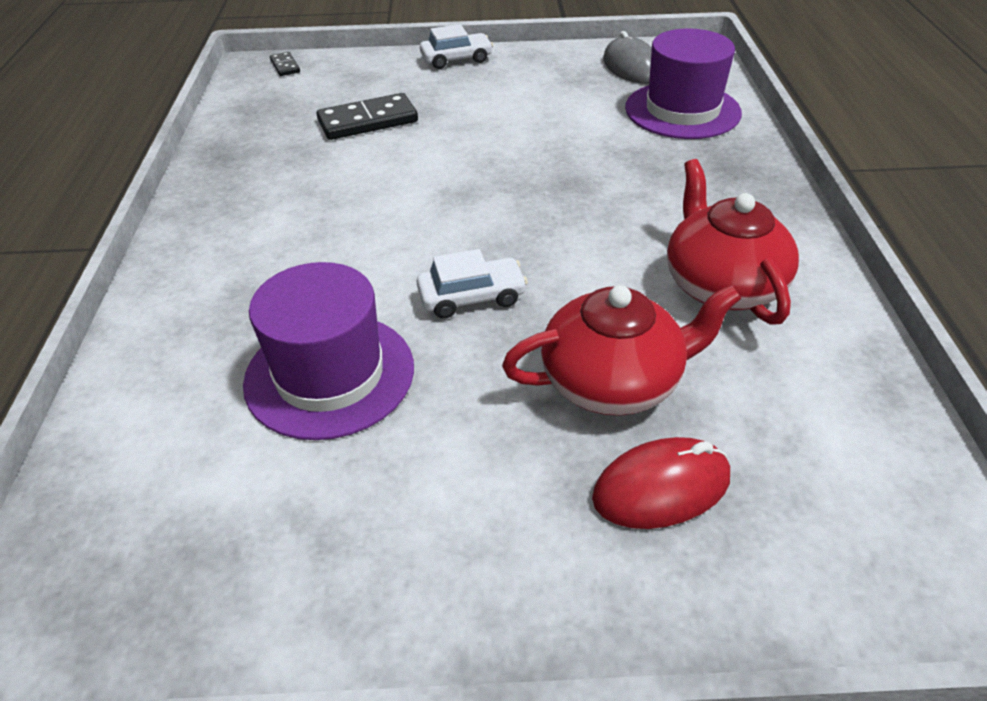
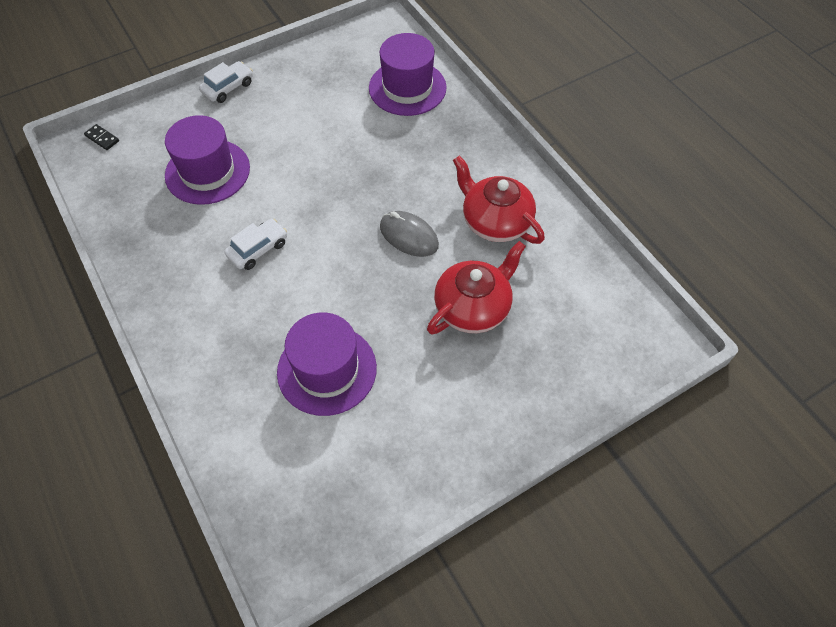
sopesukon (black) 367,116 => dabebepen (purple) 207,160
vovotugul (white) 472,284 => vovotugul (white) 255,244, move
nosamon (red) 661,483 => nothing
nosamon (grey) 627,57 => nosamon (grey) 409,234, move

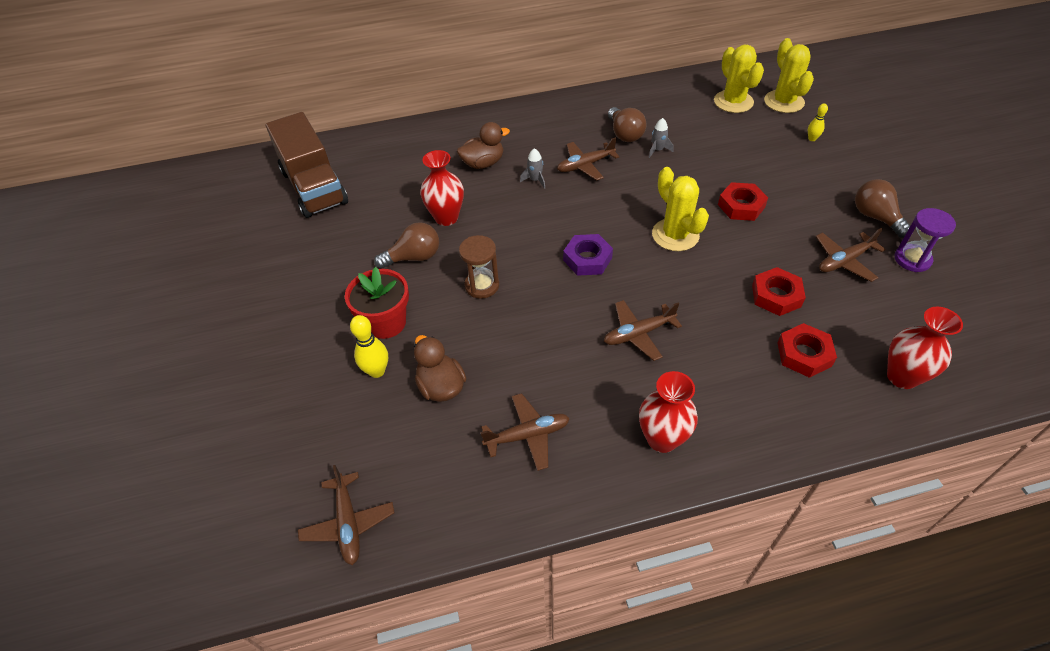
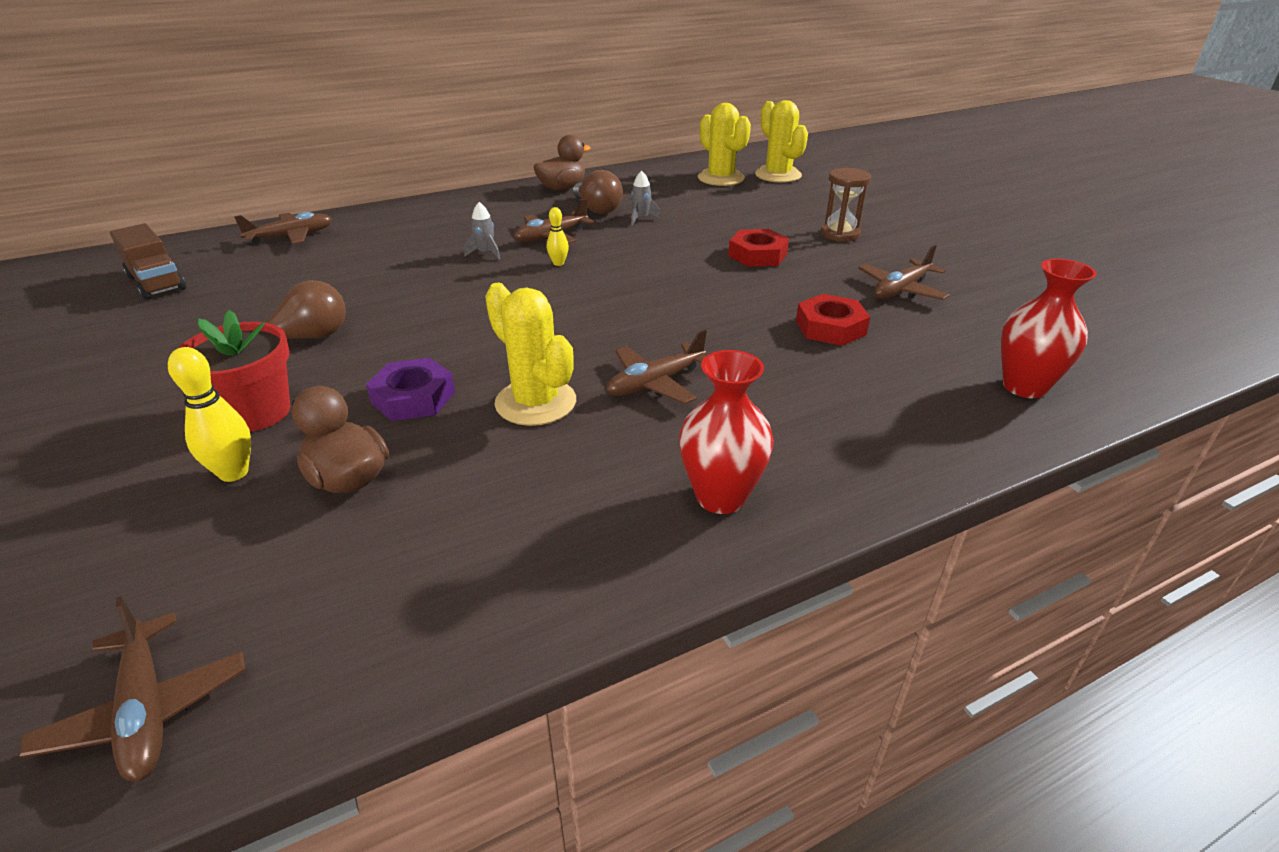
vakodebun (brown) 307,165 => vakodebun (brown) 148,261, x0.59
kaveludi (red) 442,188 => nothing
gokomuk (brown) 483,145 => gokomuk (brown) 561,162, move
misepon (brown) 479,267 => misepon (brown) 846,205, move
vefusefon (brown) 525,432 => vefusefon (brown) 283,228, move
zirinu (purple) 588,255 => zirinu (purple) 410,389, move
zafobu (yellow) 680,209 => zafobu (yellow) 530,354, move
zirinu (red) 807,350 => nothing
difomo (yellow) 818,122 => difomo (yellow) 558,236, move
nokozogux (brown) 882,208 => nothing
misepon (purple) 925,240 => nothing

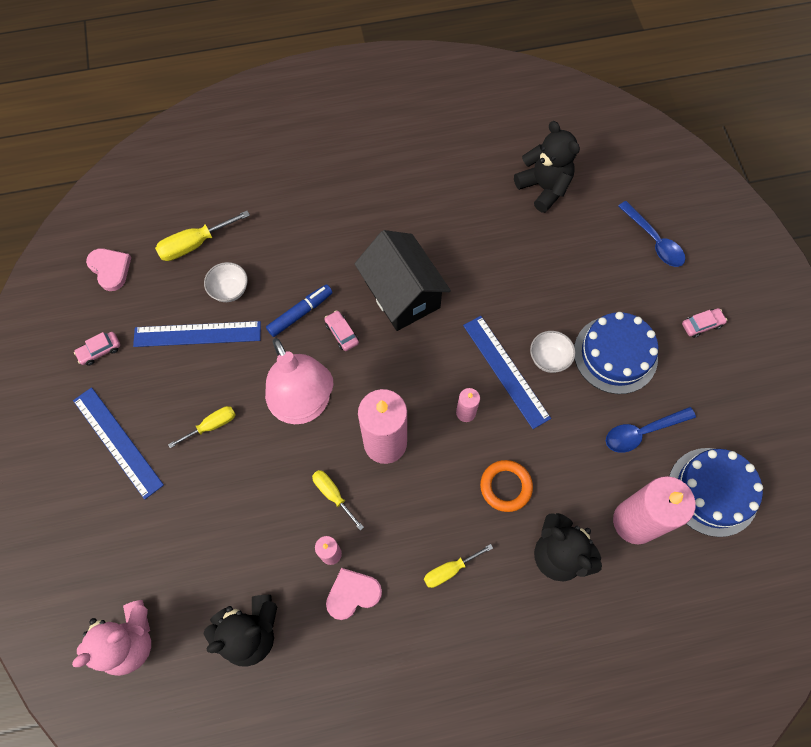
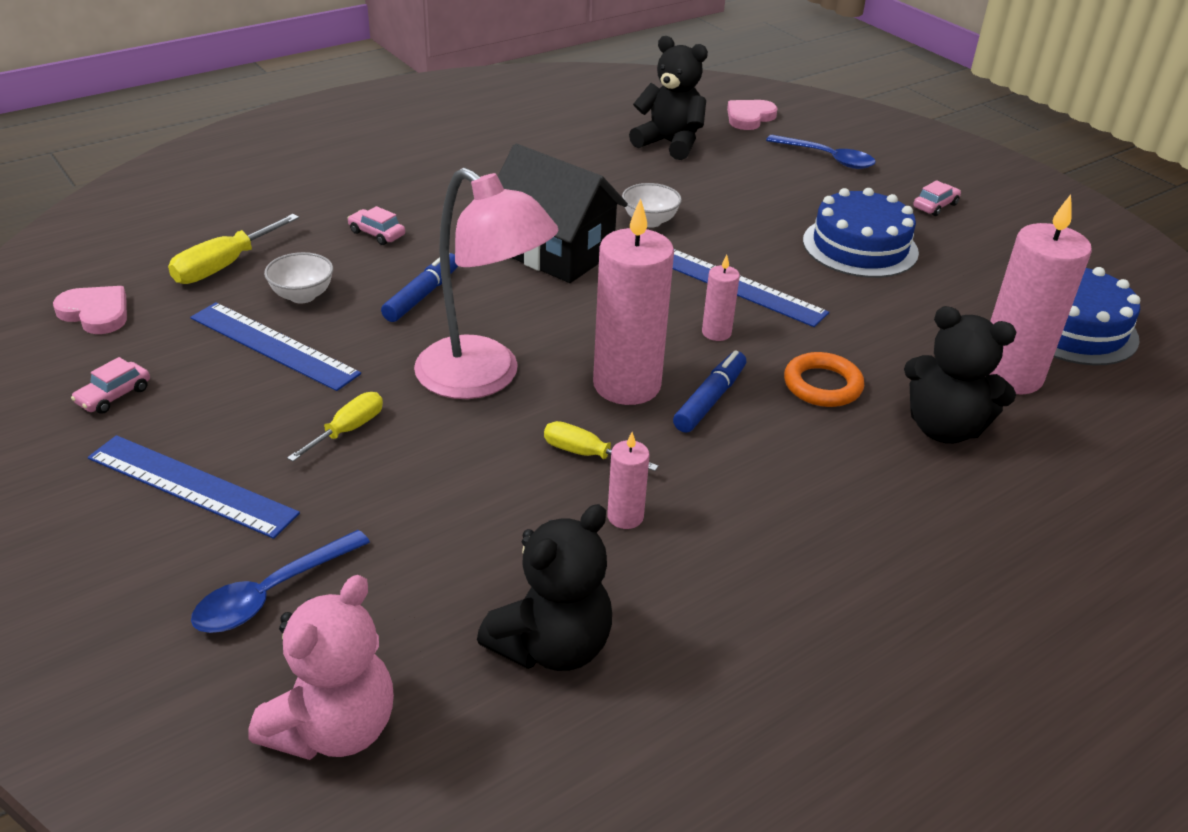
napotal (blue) 197,334 => napotal (blue) 275,346, 60 degrees clockwise
vovotugul (pink) 342,330 => vovotugul (pink) 376,225, move
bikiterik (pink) 354,594 => bikiterik (pink) 752,115, move
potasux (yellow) 458,566 => nothing
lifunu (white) 552,352 => lifunu (white) 652,205, move
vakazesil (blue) 651,430 => vakazesil (blue) 280,581, move
nothing => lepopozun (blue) 709,391

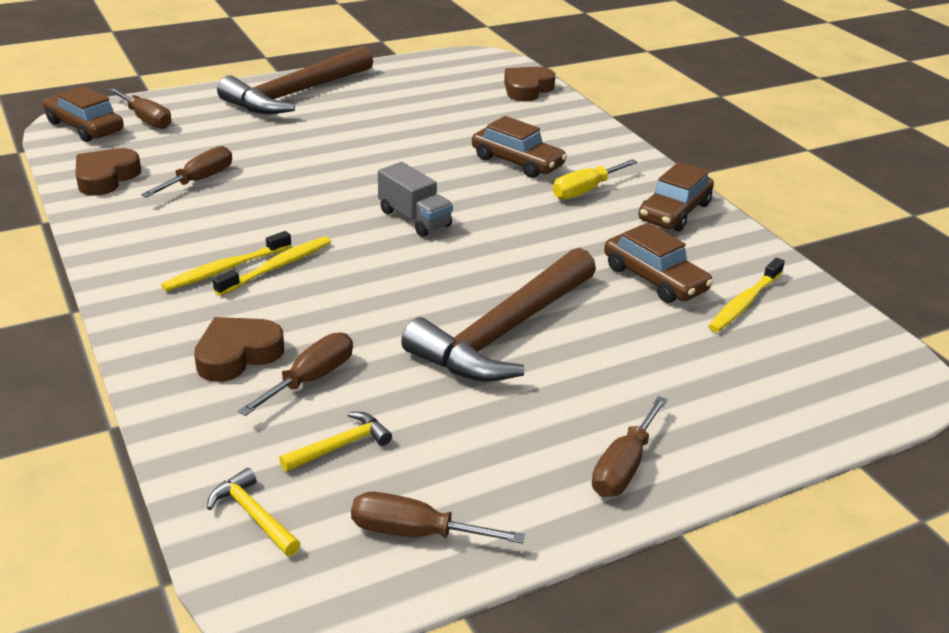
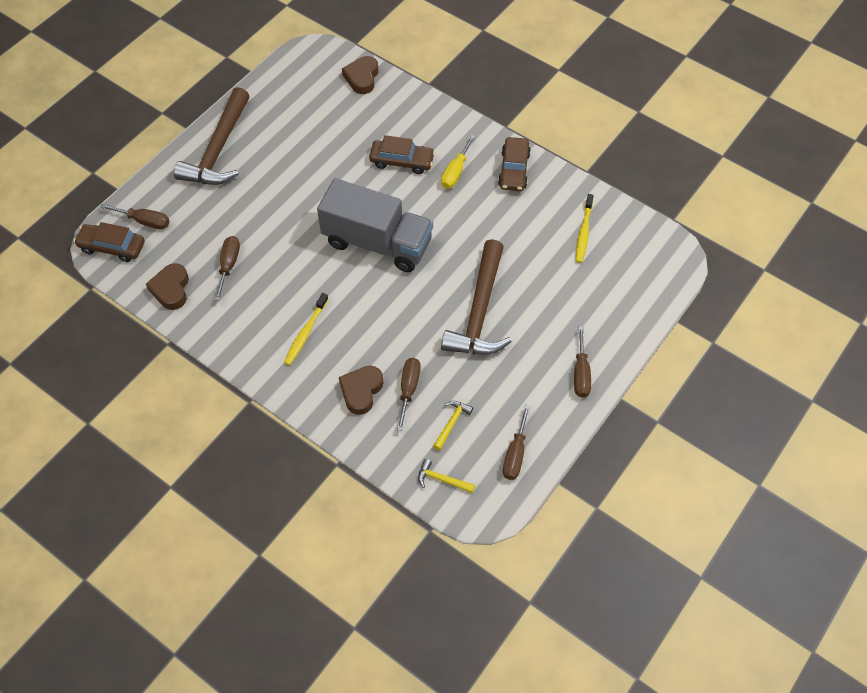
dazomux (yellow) 272,266 => nothing
potasux (brown) 438,518 => potasux (brown) 516,442, 60 degrees counterclockwise
vakodebun (grey) 415,199 => vakodebun (grey) 375,225, x2.06
vovotugul (brown) 658,263 => nothing

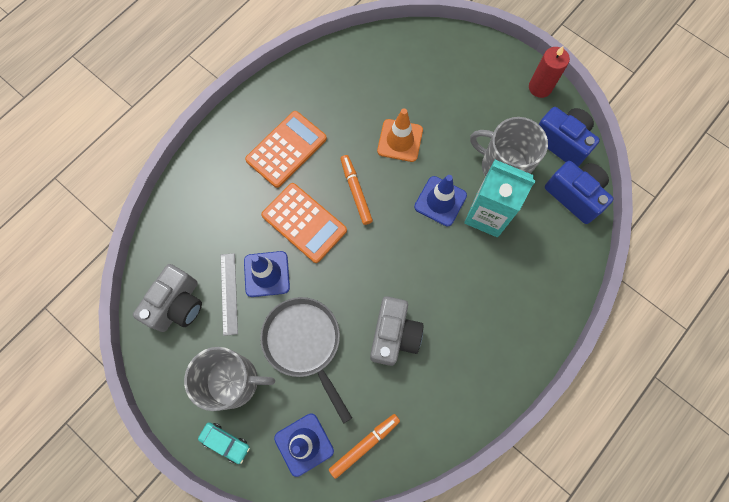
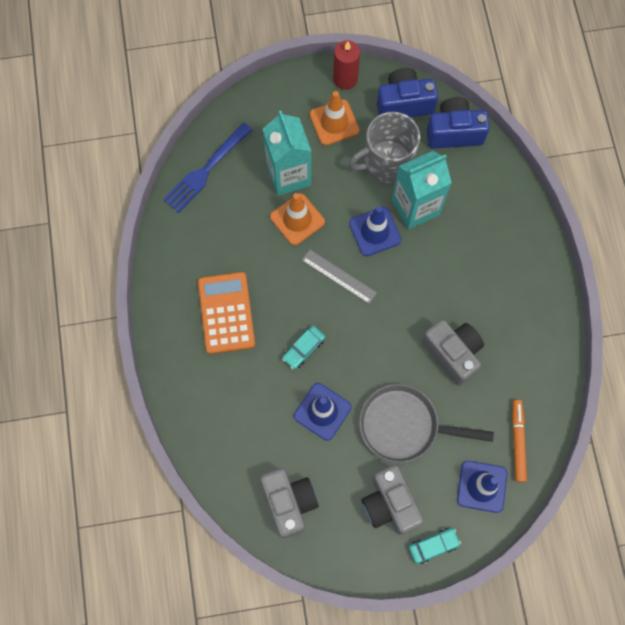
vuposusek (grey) 229,379 => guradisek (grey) 393,500
napotal (grey) 229,294 => napotal (grey) 339,276, move
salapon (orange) 304,223 => vovotugul (turquoise) 304,348
lepopozun (orange) 357,190 => nothing
nothing => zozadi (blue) 207,168
nothing => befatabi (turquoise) 287,153
nothing => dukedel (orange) 334,118

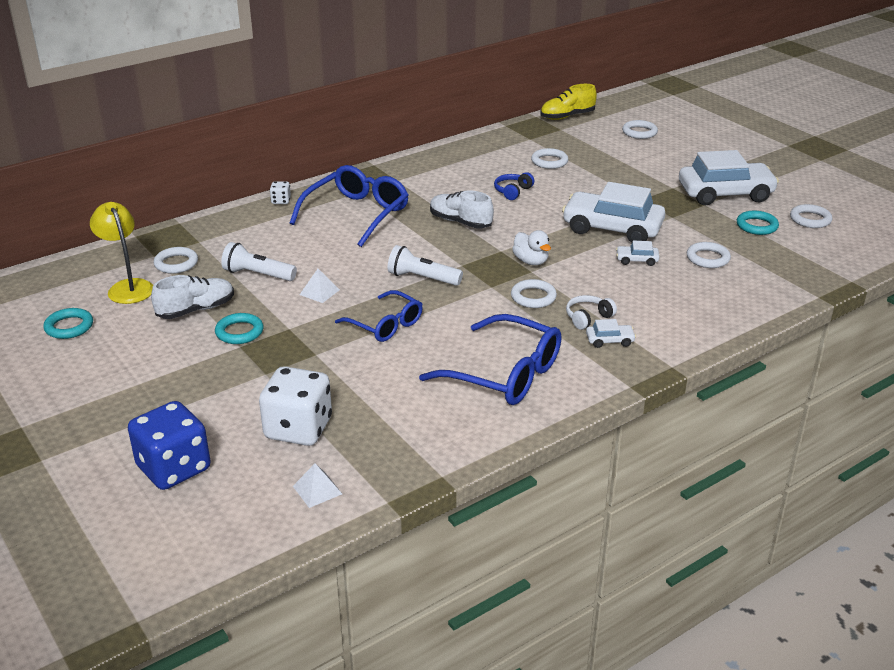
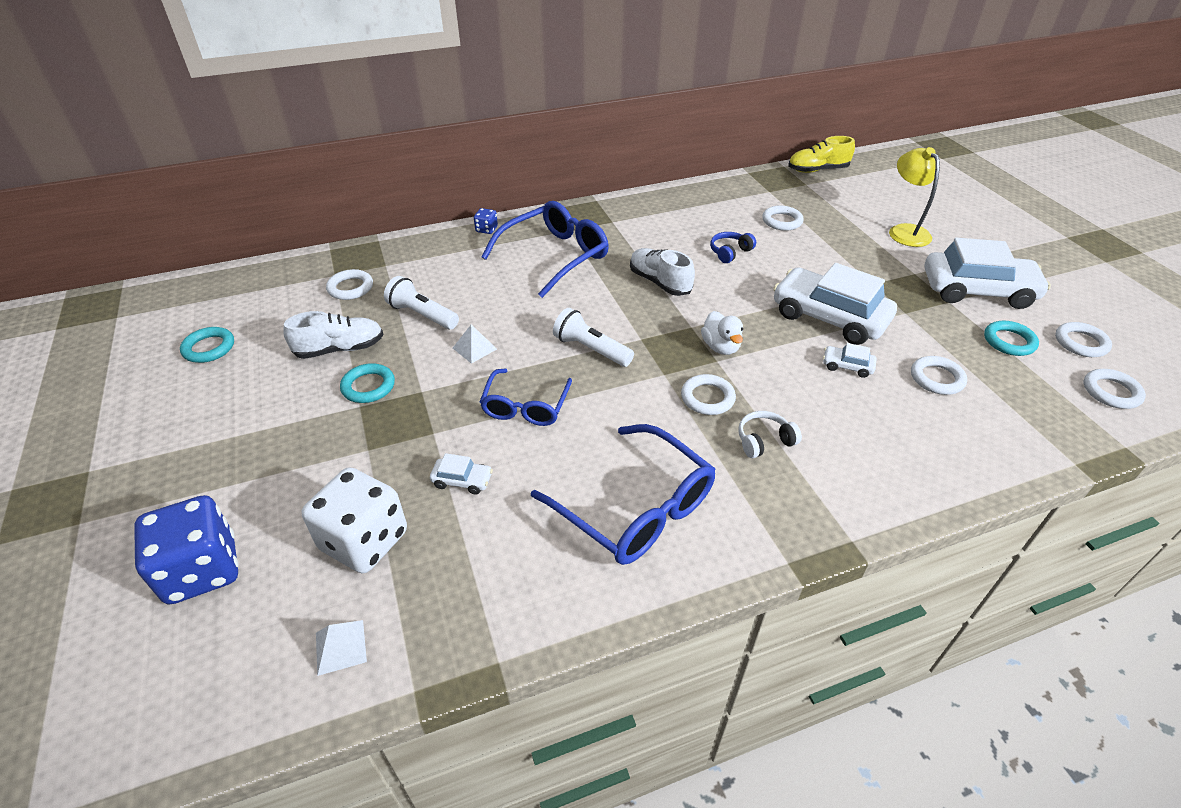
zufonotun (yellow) 121,253 => zufonotun (yellow) 914,197, move
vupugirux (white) 280,192 => vupugirux (blue) 486,221
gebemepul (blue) 379,316 => gebemepul (blue) 526,397, 45 degrees clockwise
vovotugul (white) 611,333 => vovotugul (white) 461,474, move
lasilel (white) 640,129 => lasilel (white) 1115,389, move

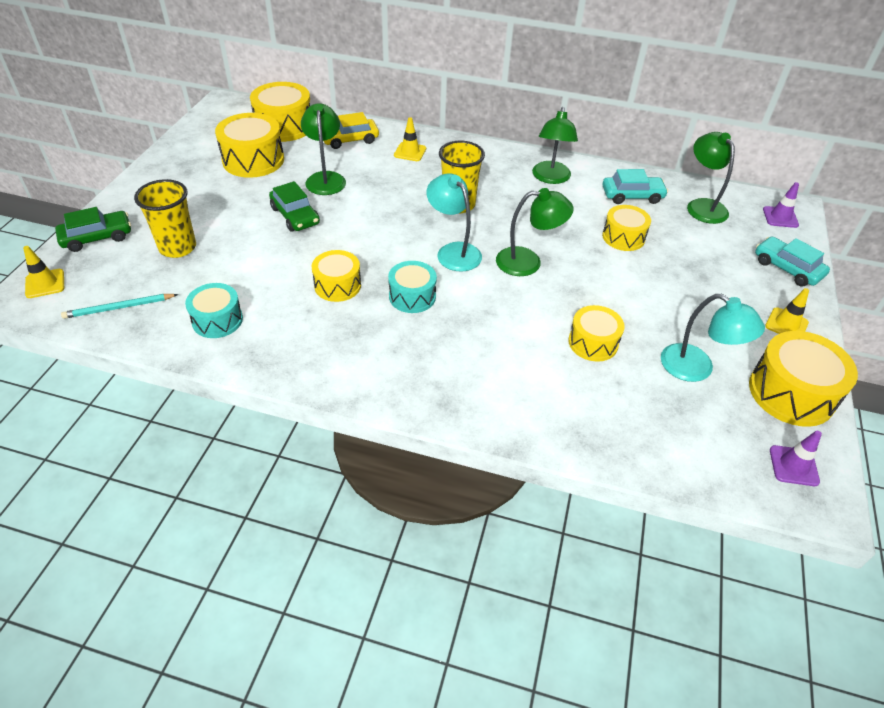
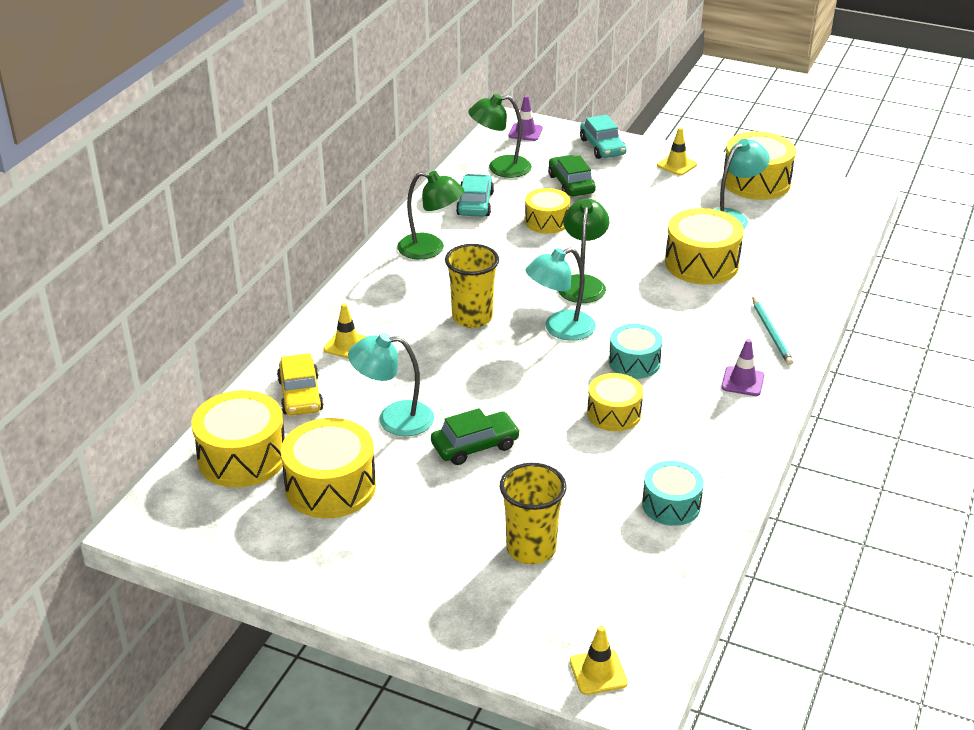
vovotugul (green) 93,229 => vovotugul (green) 572,176, move
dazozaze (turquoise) 119,306 => dazozaze (turquoise) 773,331, move
zufonotun (green) 323,149 => zufonotun (turquoise) 391,384
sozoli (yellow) 596,333 => sozoli (yellow) 704,246, x1.58
vovotugul (turquoise) 792,261 => vovotugul (turquoise) 603,137, 75 degrees counterclockwise
dukedel (purple) 796,458 => dukedel (purple) 742,367, move

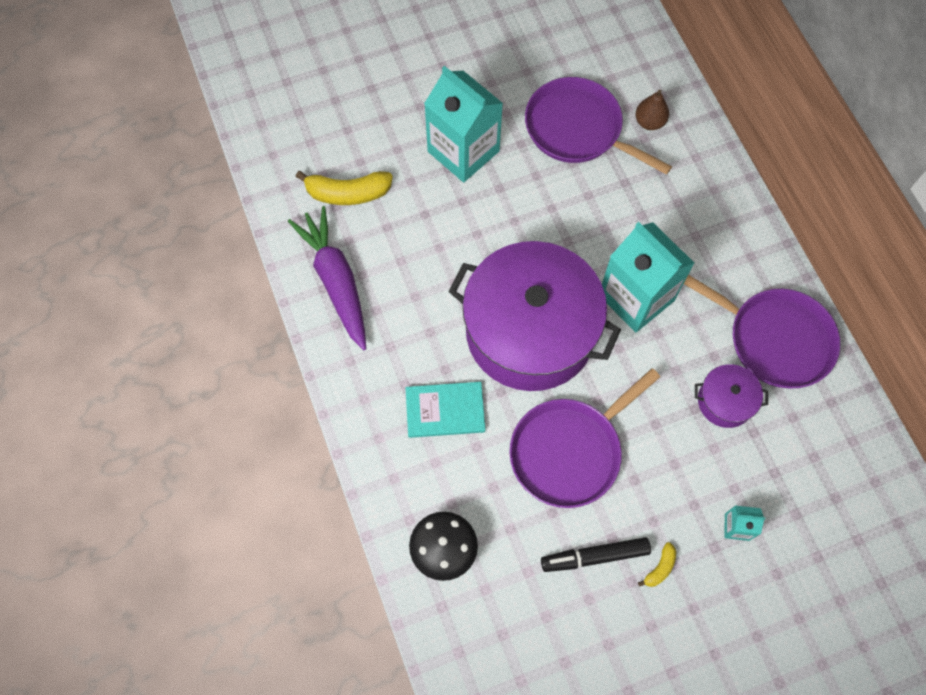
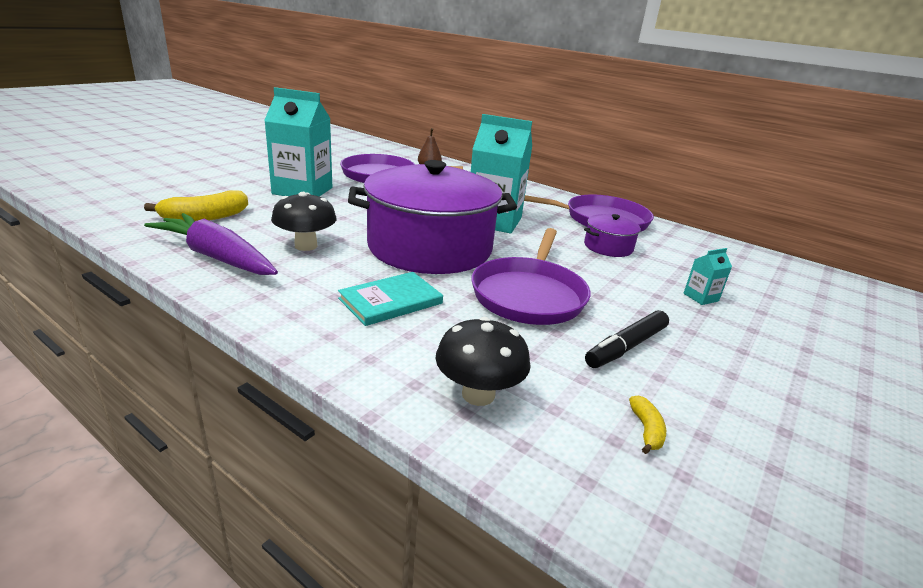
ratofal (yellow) 657,564 => ratofal (yellow) 647,424, move
nothing => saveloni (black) 304,221

